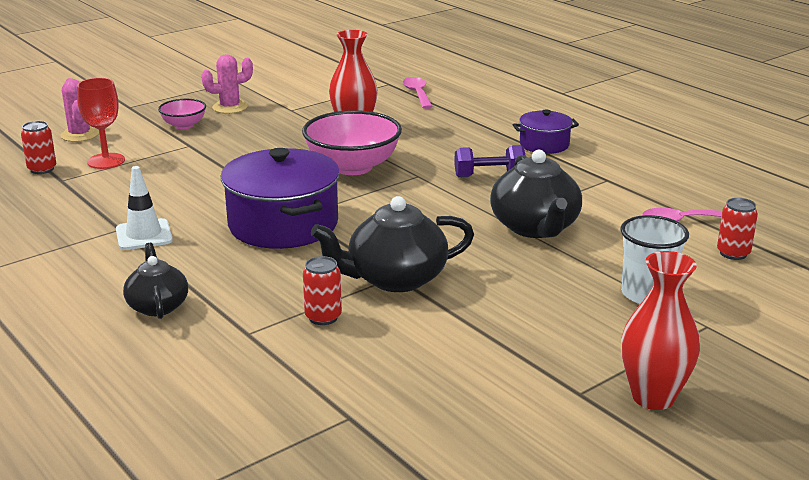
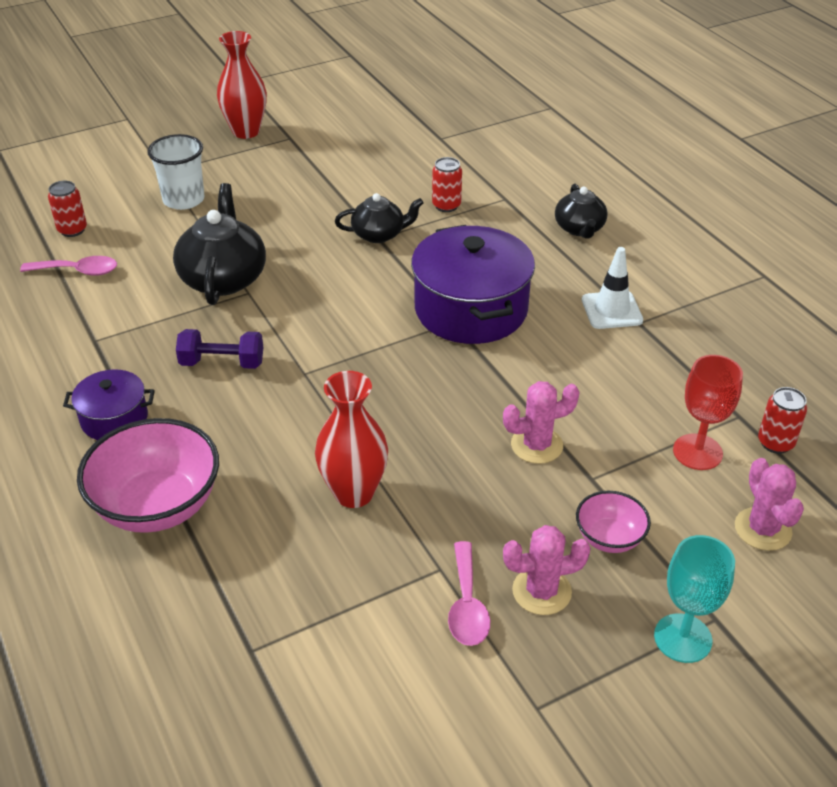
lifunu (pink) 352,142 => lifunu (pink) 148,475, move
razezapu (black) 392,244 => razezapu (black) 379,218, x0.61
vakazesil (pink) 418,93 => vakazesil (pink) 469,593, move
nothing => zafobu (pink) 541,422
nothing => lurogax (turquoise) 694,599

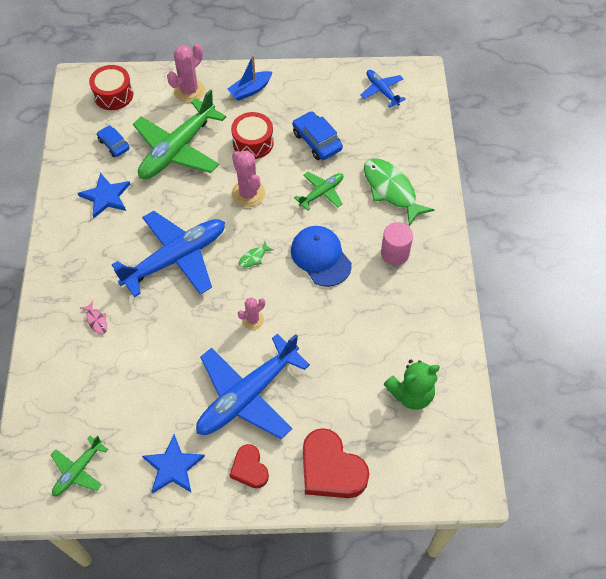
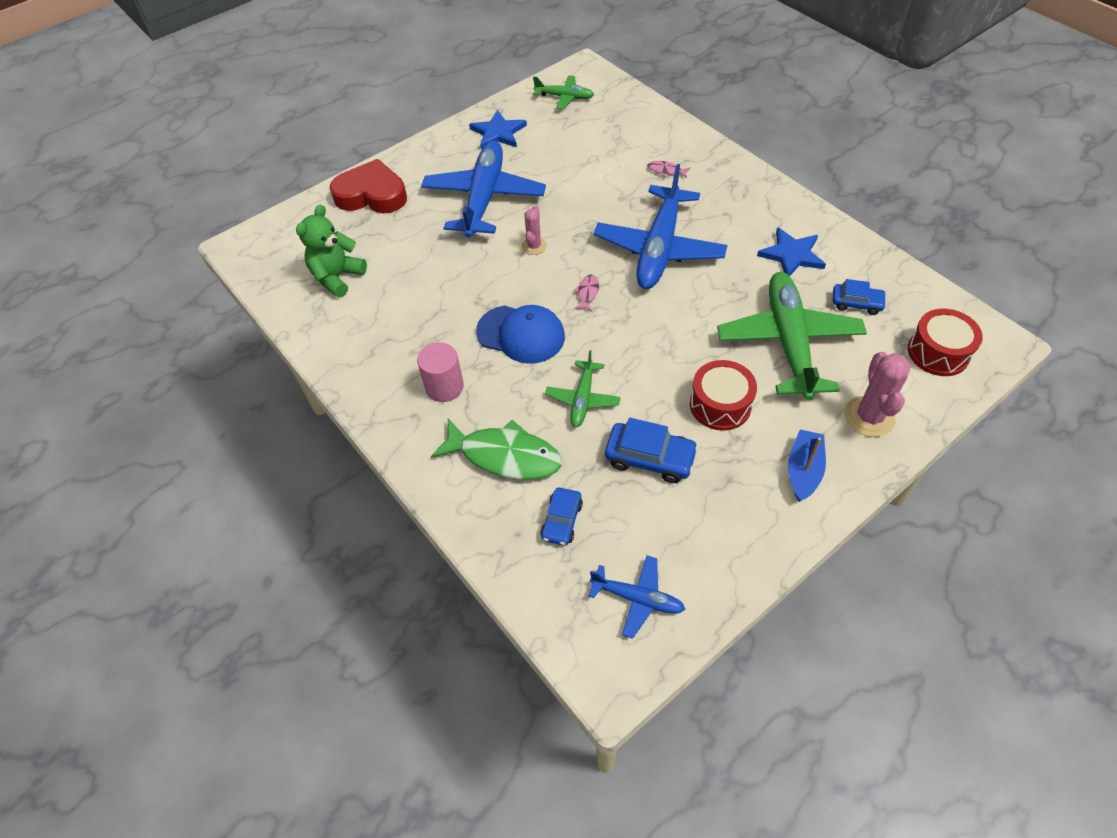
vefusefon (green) 79,466 => vefusefon (green) 563,92, 105 degrees clockwise
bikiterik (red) 249,466 => nothing
zafobu (pink) 248,179 => nothing
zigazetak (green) 256,255 => zigazetak (pink) 586,292
nothing => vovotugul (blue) 561,516

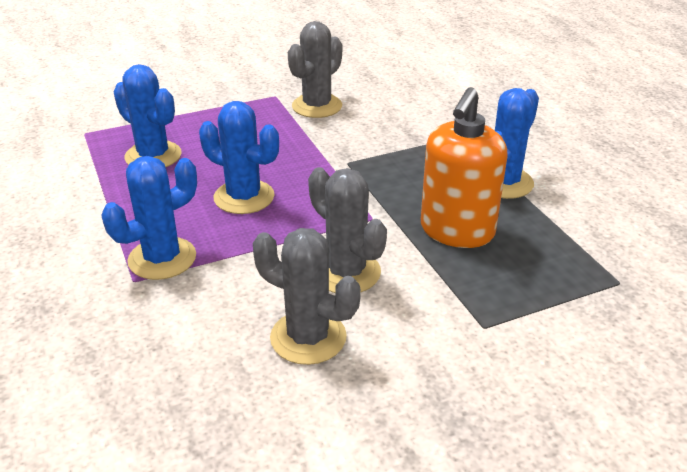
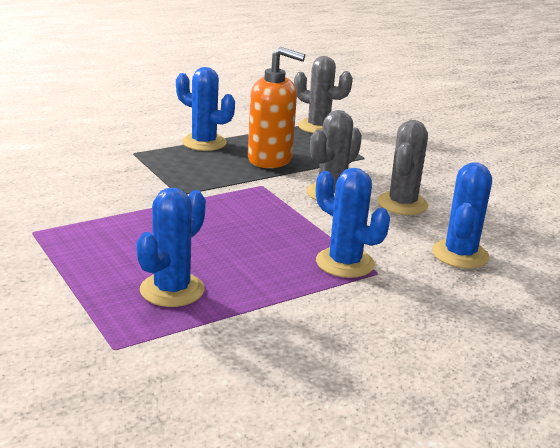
zafobu (blue) 239,157 => zafobu (blue) 462,215, move
zafobu (grey) 315,69 => zafobu (grey) 323,94, move

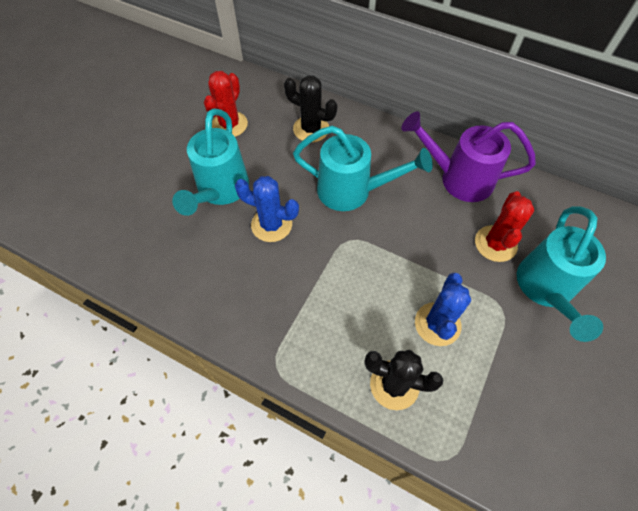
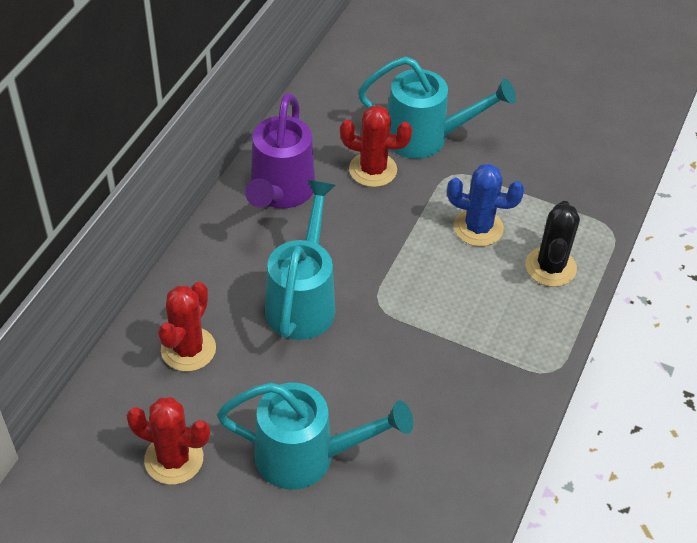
zafobu (blue) 267,209 => nothing
zafobu (black) 310,109 => zafobu (red) 187,326

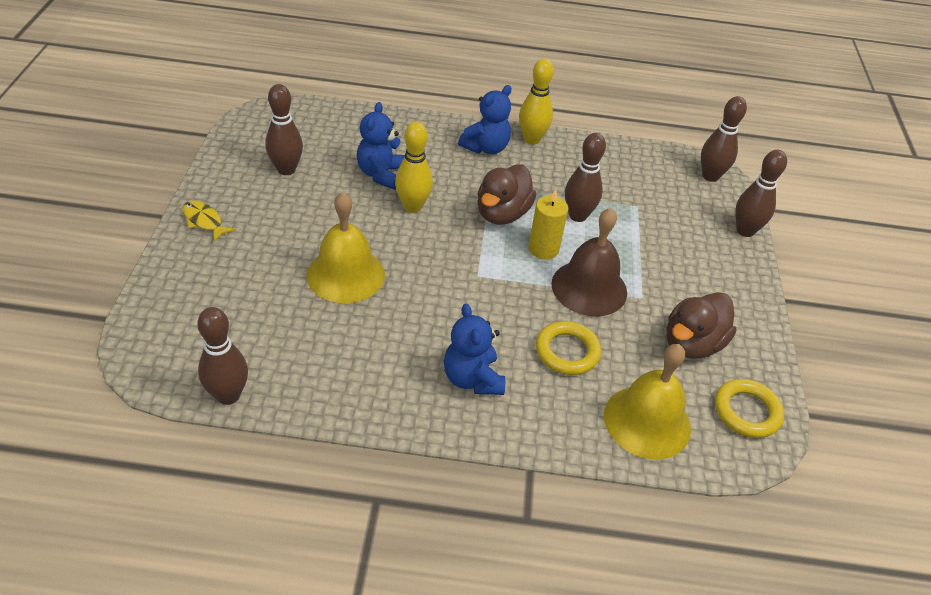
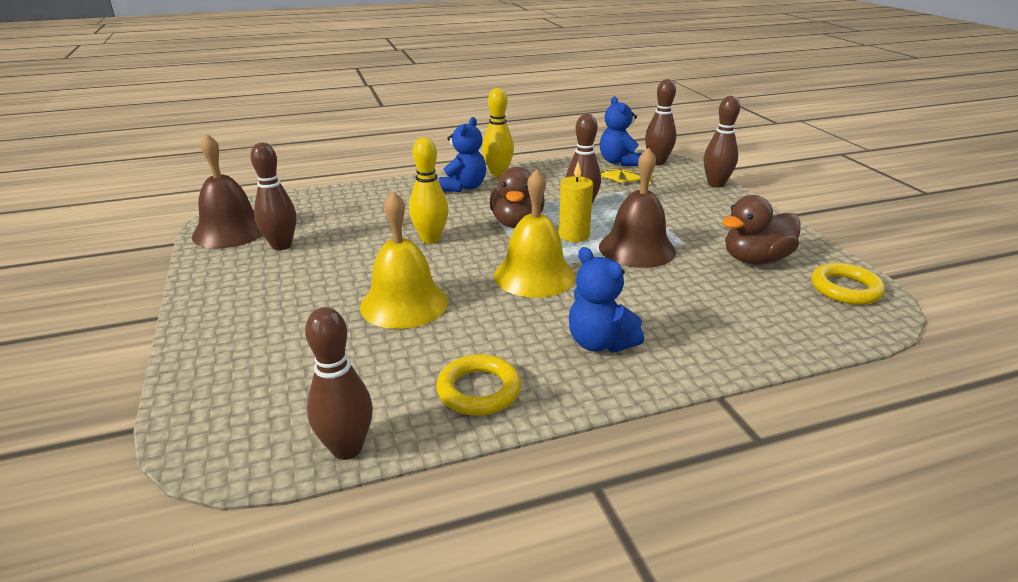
zigazetak (yellow) 208,221 => zigazetak (yellow) 627,177, move
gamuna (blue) 381,146 => gamuna (blue) 621,131, move
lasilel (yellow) 568,348 => lasilel (yellow) 478,385, move
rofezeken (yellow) 647,401 => rofezeken (yellow) 534,233, move
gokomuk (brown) 701,325 => gokomuk (brown) 761,230, 45 degrees clockwise
nothing => rofezeken (brown) 227,191

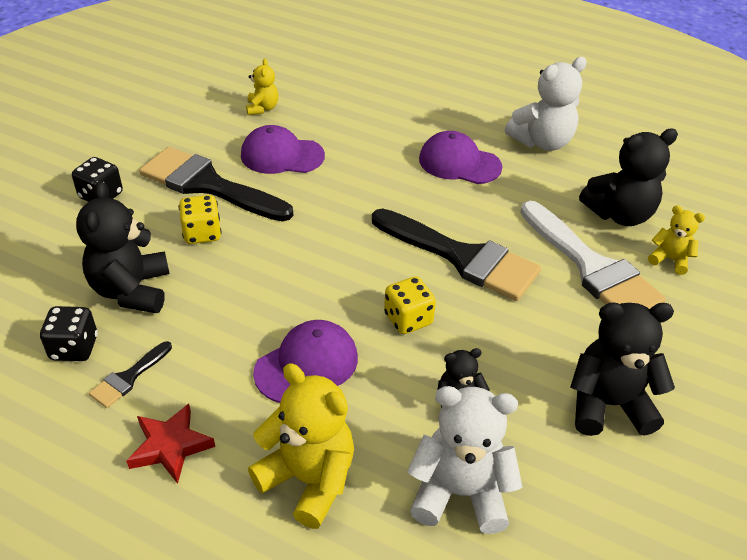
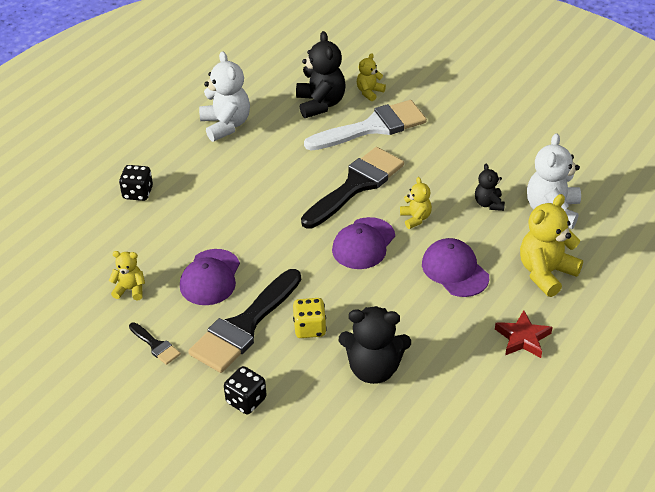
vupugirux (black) 69,333 => vupugirux (black) 136,183, move
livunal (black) 130,374 => livunal (black) 155,343, move
vupugirux (yellow) 410,305 => gamuna (yellow) 416,203
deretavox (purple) 460,157 => deretavox (purple) 363,243, move
gamuna (black) 622,369 => nothing

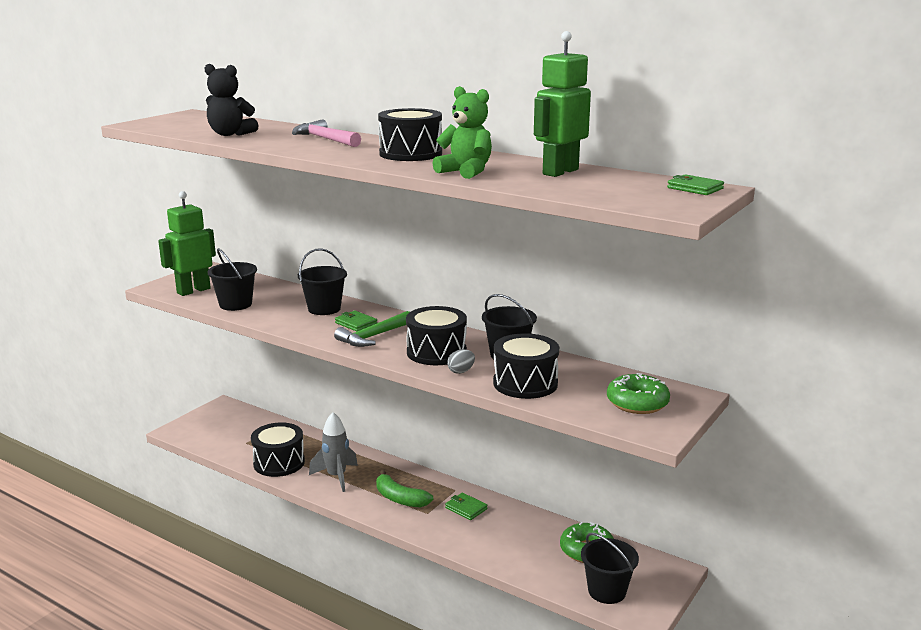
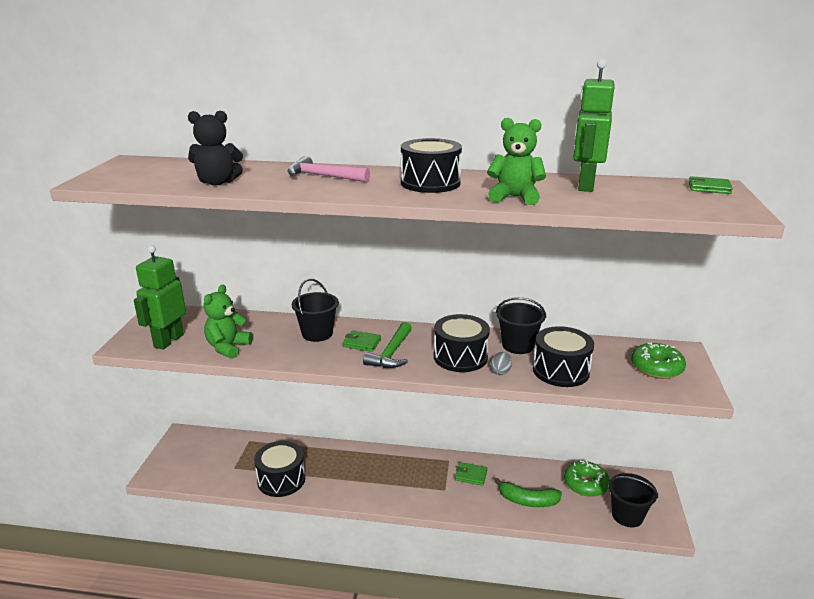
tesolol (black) 232,279 => gamuna (green) 228,322
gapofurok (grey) 333,452 => nothing
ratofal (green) 404,489 => ratofal (green) 528,492, move

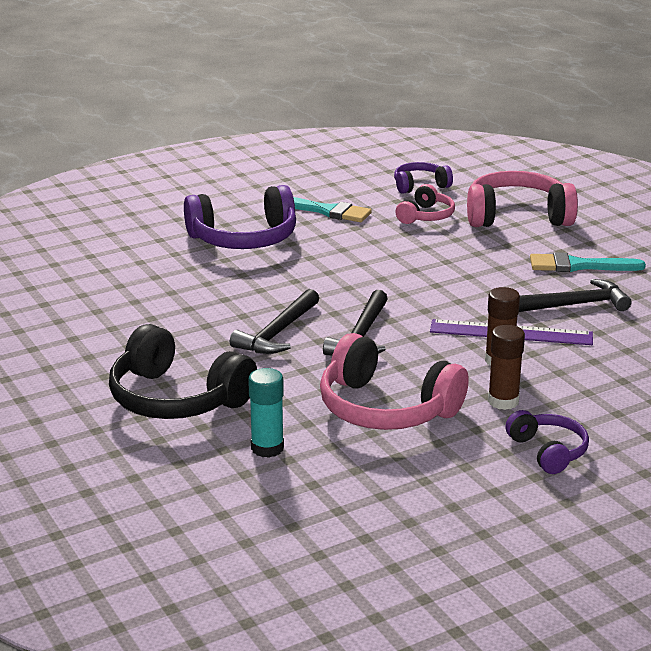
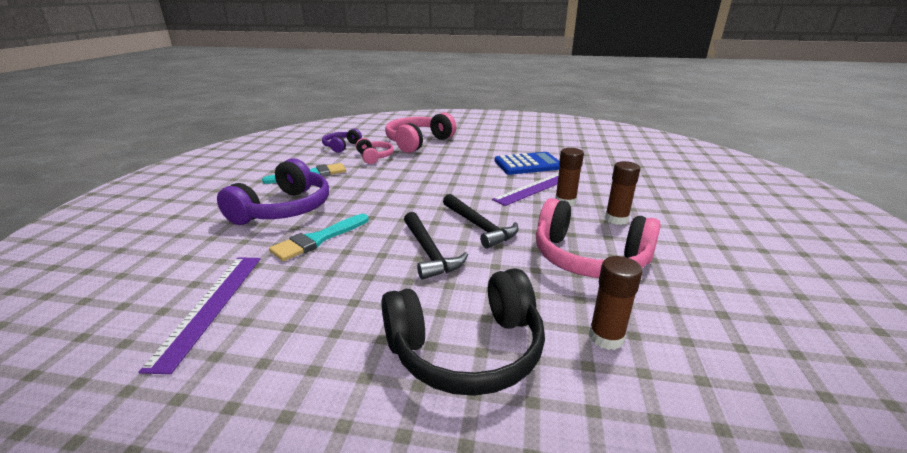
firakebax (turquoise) 266,413 => firakebax (brown) 616,303
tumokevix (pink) 394,381 => tumokevix (pink) 598,238, 45 degrees clockwise
tumokevix (purple) 547,442 => nothing
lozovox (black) 575,295 => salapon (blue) 527,163
livunal (turquoise) 588,262 => livunal (turquoise) 319,237, move
nothing => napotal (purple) 200,315

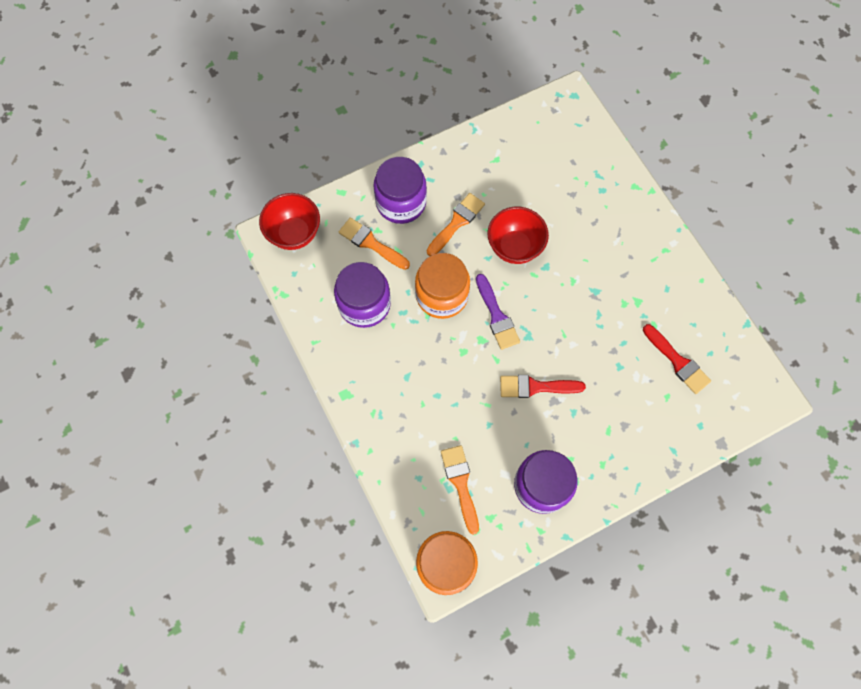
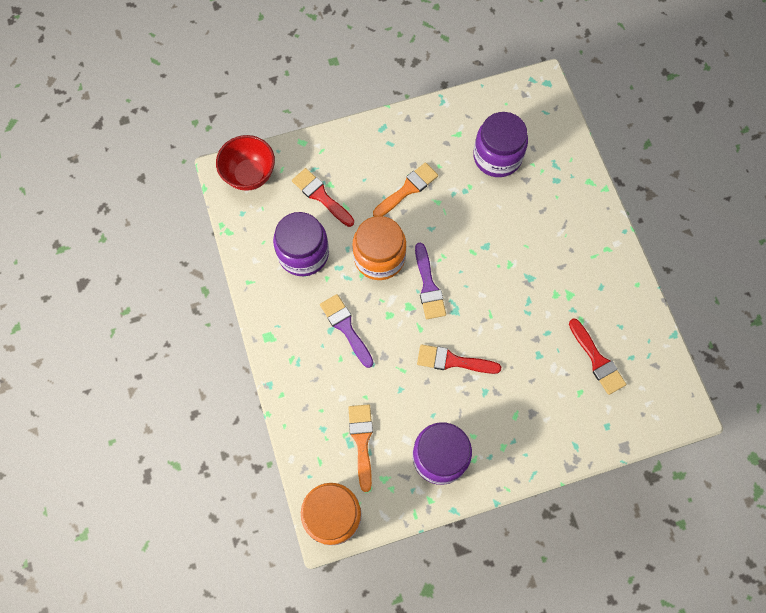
livunal (orange) 374,243 => livunal (red) 323,197
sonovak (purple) 400,190 => sonovak (purple) 500,144, move
lifunu (red) 518,235 => nothing
nothing => livunal (purple) 347,331

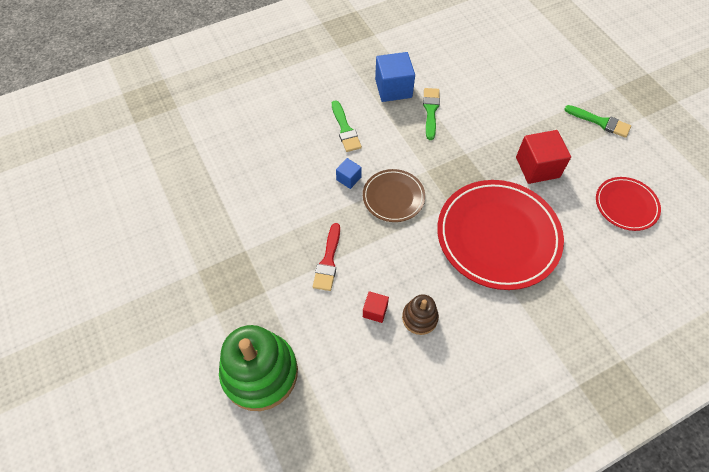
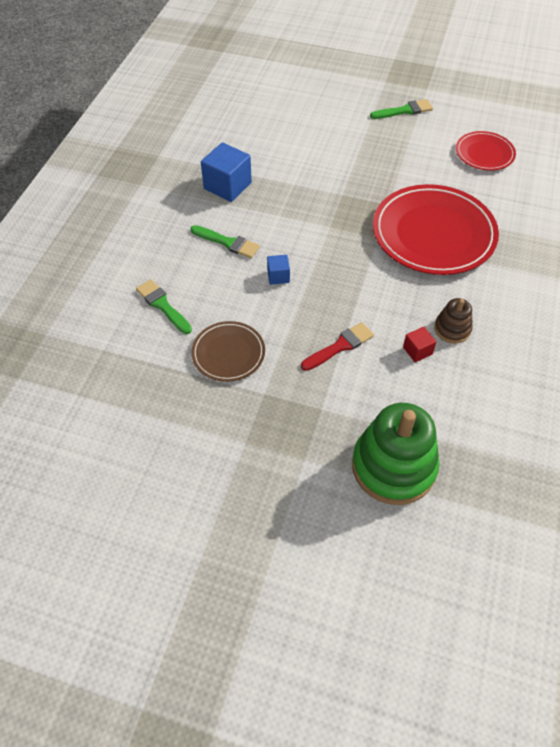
livunal (red) 326,257 => livunal (red) 337,346, 90 degrees counterclockwise
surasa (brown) 394,195 => surasa (brown) 228,351, move
livunal (green) 431,114 => livunal (green) 164,306, move
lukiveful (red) 543,157 => nothing

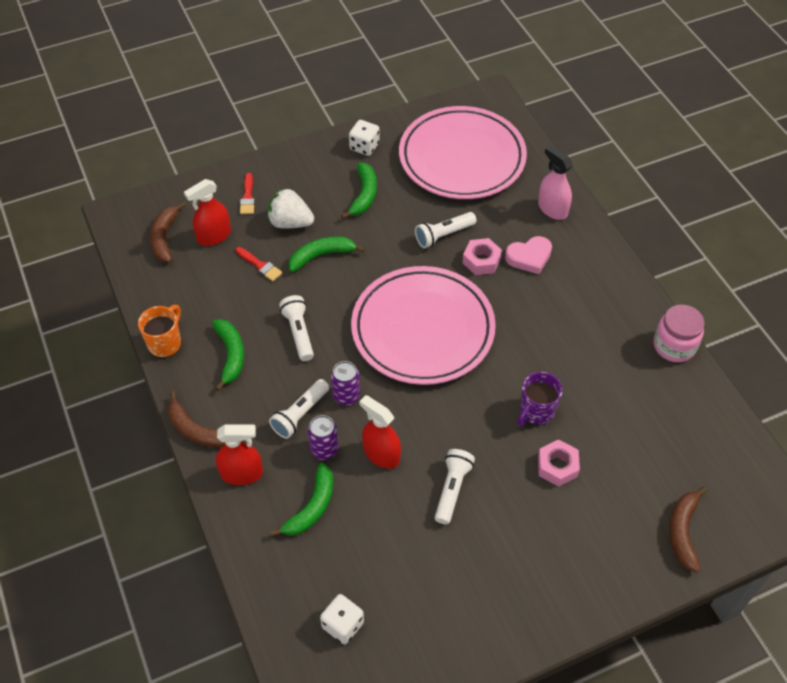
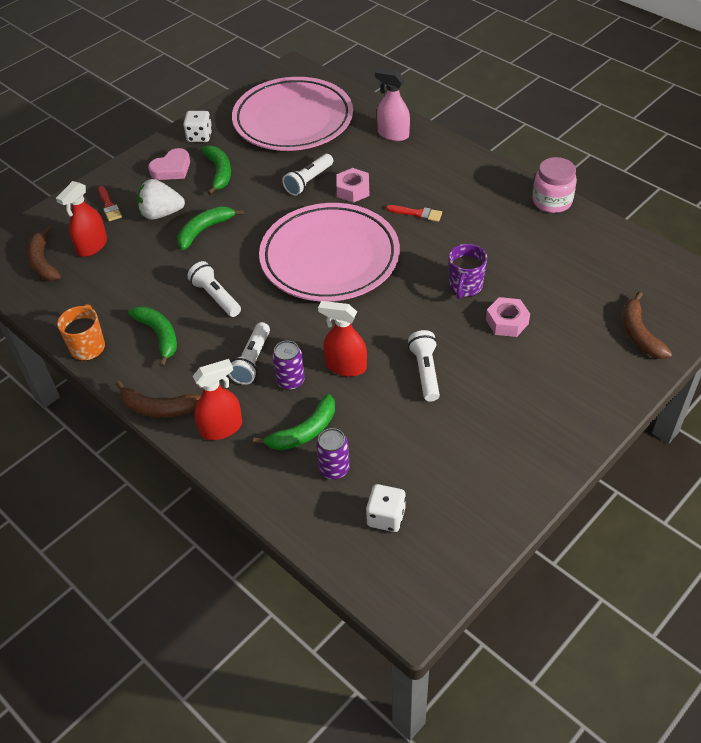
livunal (red) 258,264 => livunal (red) 414,213, move
ratofal (green) 301,499 => ratofal (green) 294,422, 45 degrees clockwise
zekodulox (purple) 345,383 => zekodulox (purple) 333,453, move
bikiterik (pink) 528,255 => bikiterik (pink) 169,164, move

